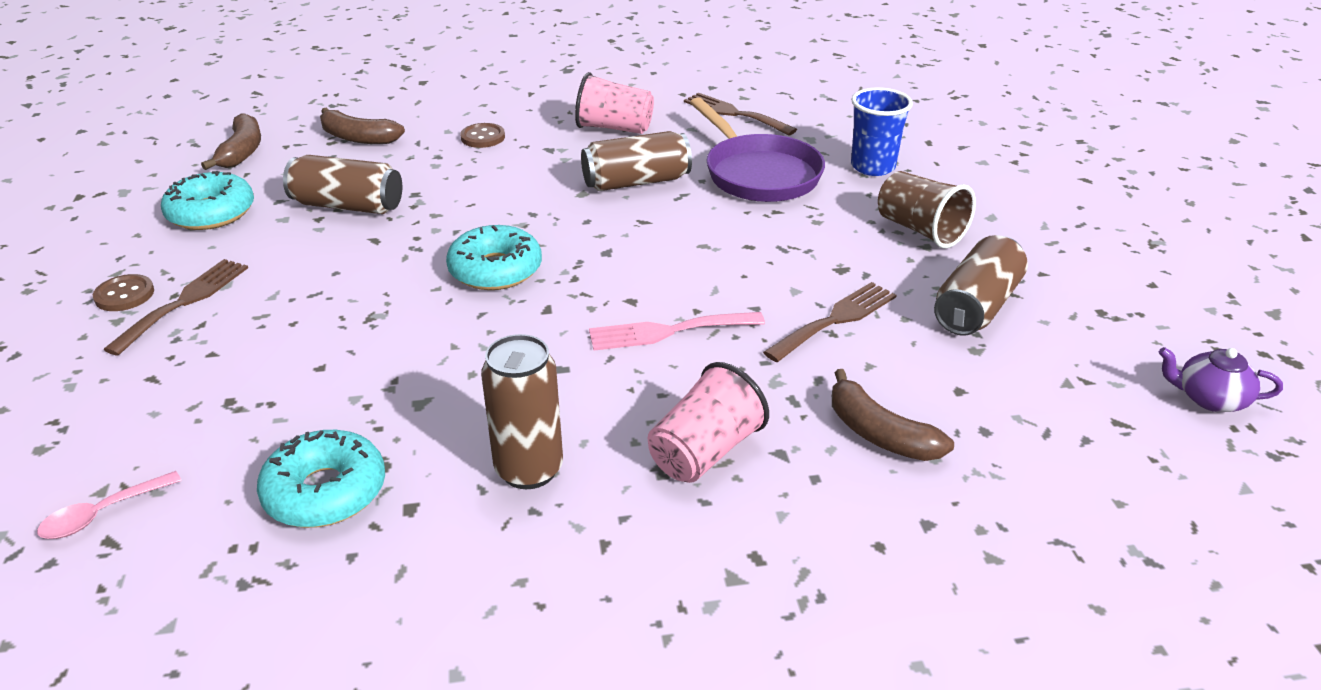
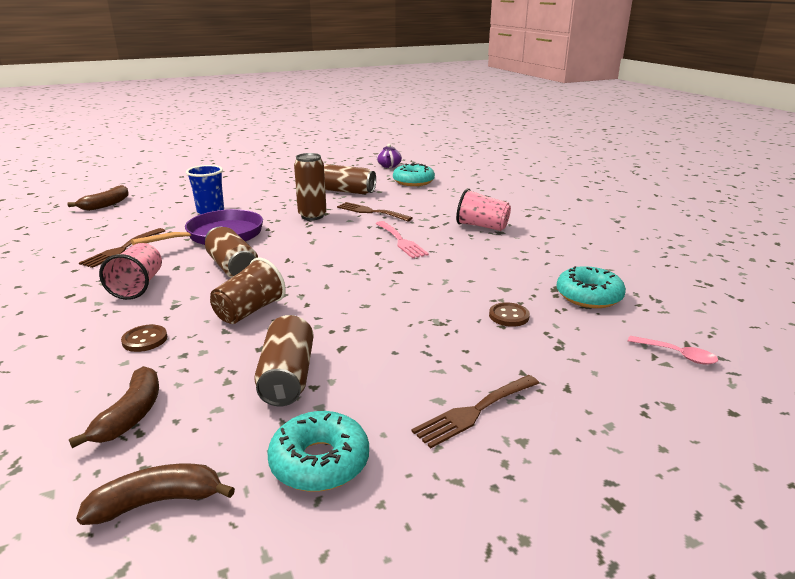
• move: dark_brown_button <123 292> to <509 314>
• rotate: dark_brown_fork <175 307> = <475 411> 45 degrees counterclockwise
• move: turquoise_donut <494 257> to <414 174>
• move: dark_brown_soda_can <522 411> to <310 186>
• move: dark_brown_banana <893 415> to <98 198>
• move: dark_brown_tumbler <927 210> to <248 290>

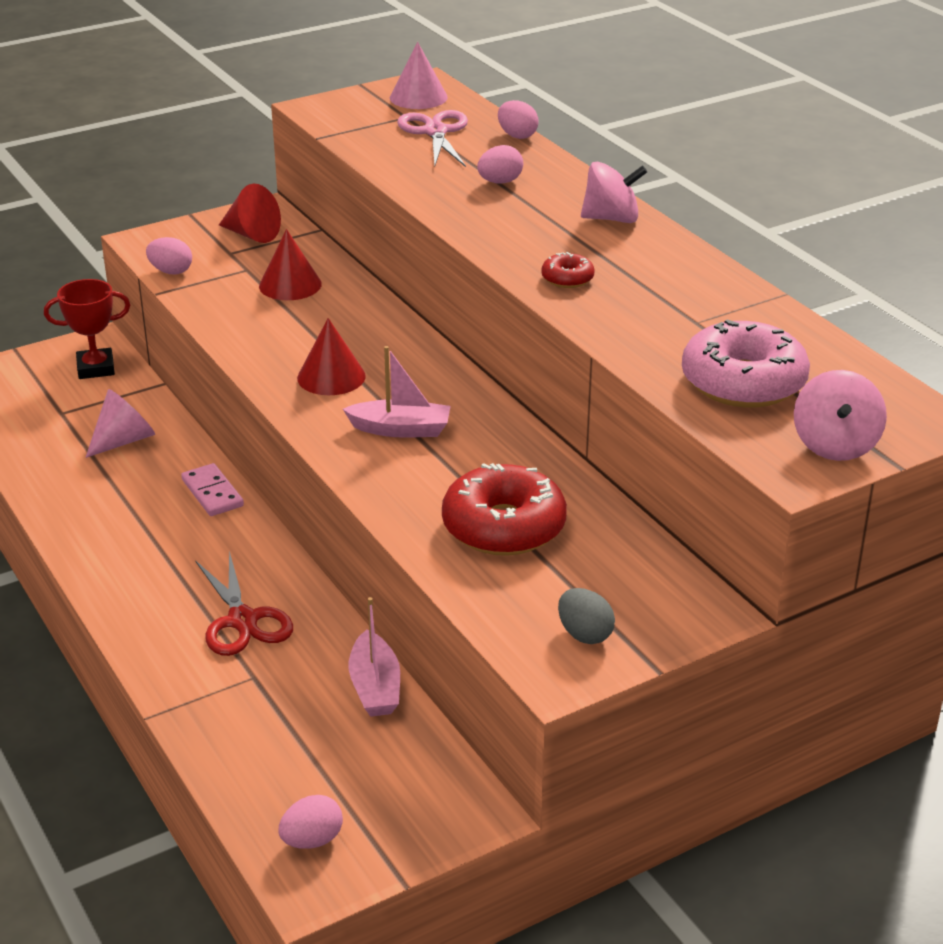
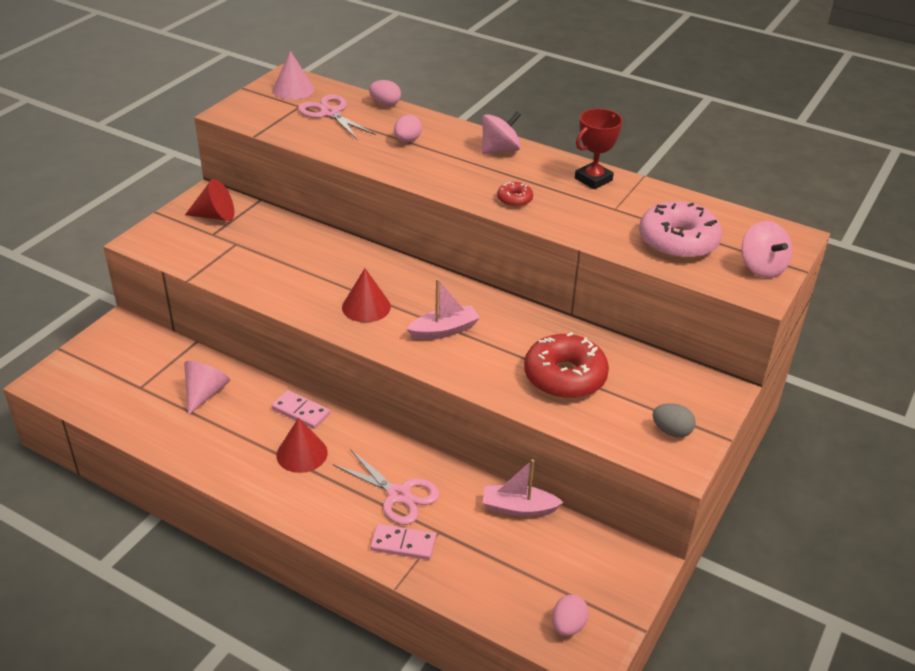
• move: red_prize_cup <87 329> to <599 149>
• delete: pink_egg_shape <169 255>
• recolor: red_shears <244 603> to pink_shears <386 487>
• move: red_cone_shape <290 264> to <302 445>
• rotate: pink_boat <374 657> = <523 488> 135 degrees clockwise
• insert: pink_domino_tile <403 542>

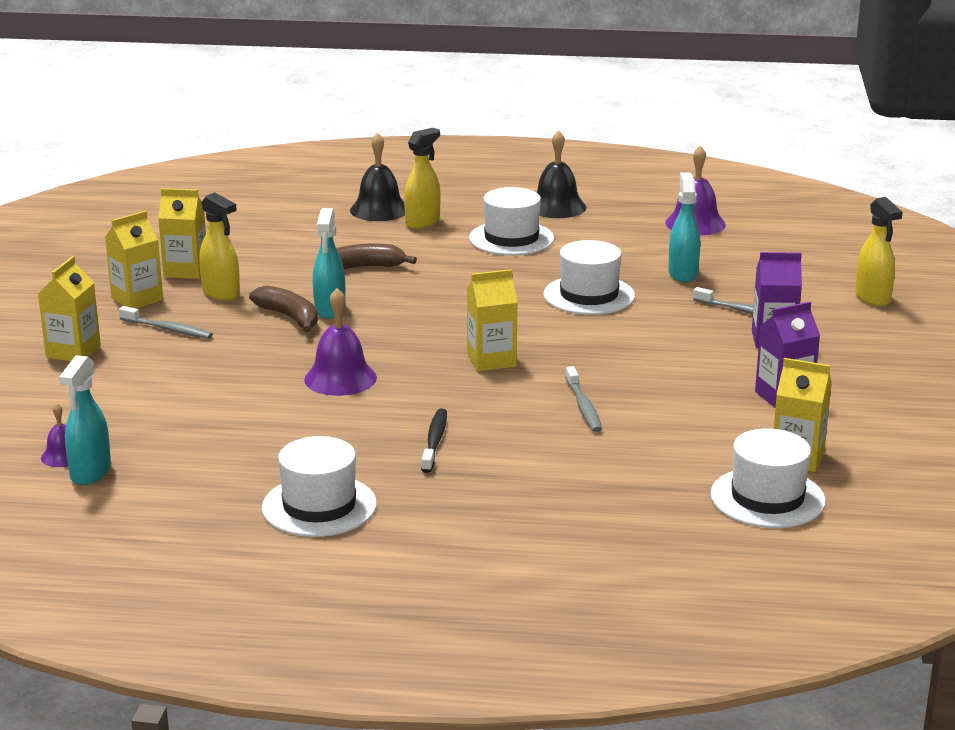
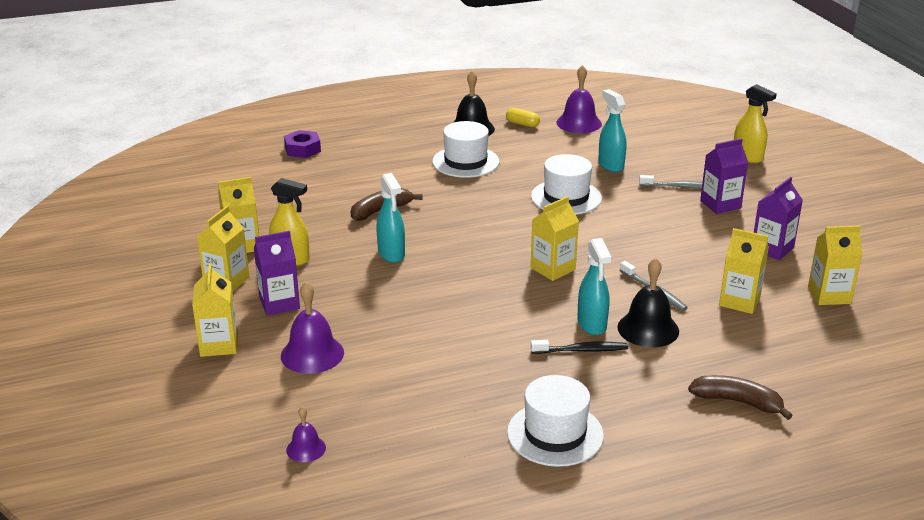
• move: turquoise_spray_bottle <85 420> to <594 286>
• replace: gray_dental_brush <166 322> to royal_purple_carton <277 273>
• move: dark_brown_banana <283 308> to <740 397>
• move: royal_purple_hand_bell <340 342> to <312 327>
• move: ebony_hand_bell <377 177> to <648 302>
• delete: bright_yellow_spray_bottle <422 178>
• rotate: ebony_dental_brush <434 441> = <579 347> 105 degrees clockwise
• delete: white_tall_hat <768 478>
• insert: royal_purple_hex_nut <302 144>
• insert: bright_yellow_pill_shape <523 117>
• insert: bright_yellow_carton <744 271>

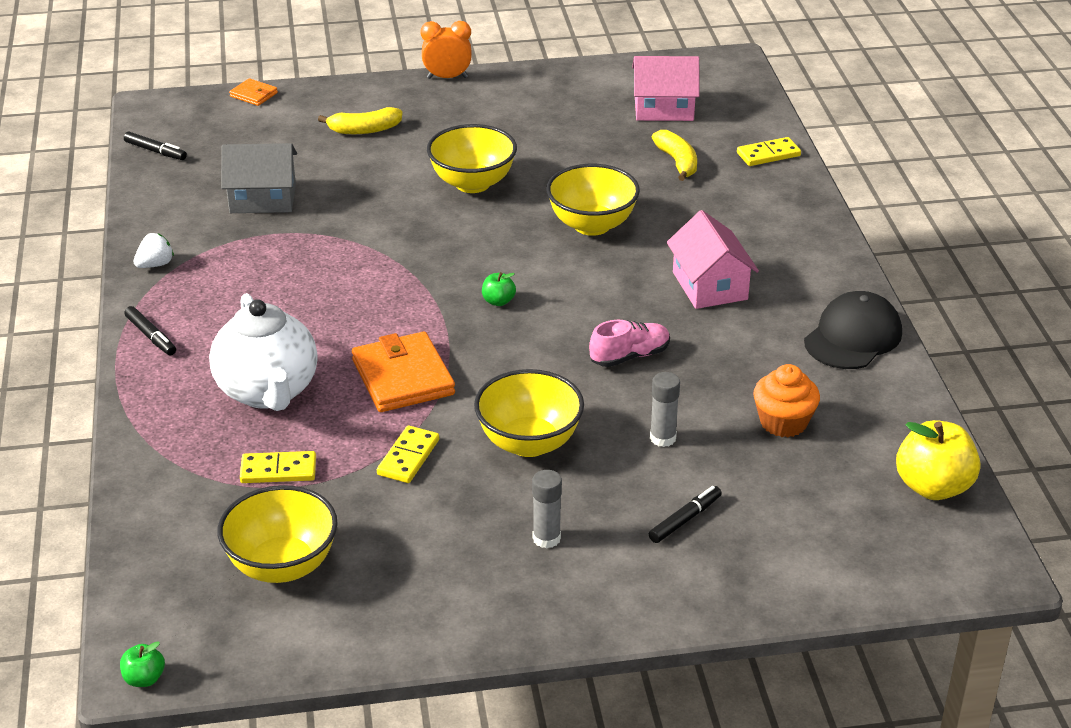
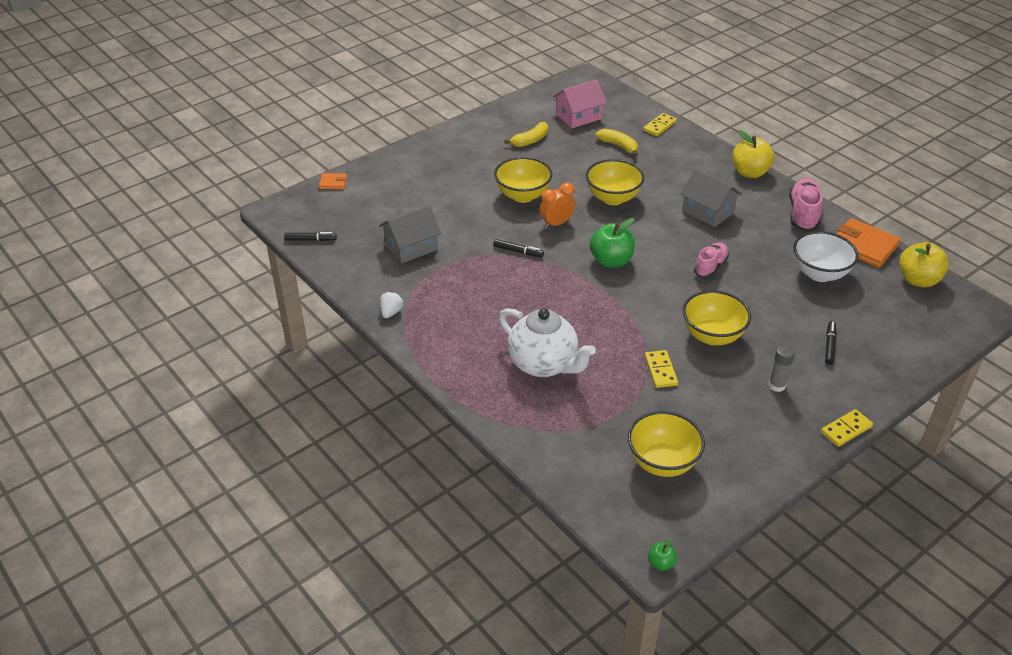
• move: ebony_marker <150 330> to <518 248>
• move: bright_yellow_domino_tile <278 467> to <847 428>
• move: bright_yellow_banana <360 120> to <526 134>
• move: orange-coloured_billfold <403 372> to <869 243>
• move: orange-coloured_alarm_clock <446 50> to <557 205>
• resize: emerald_apple <499 289> = <612 243> x2.08
• delete: gray_stick_of_glue <665 409>
• recolor: pink_toy_house <713 259> to gray_toy_house <711 198>
• replace: orange-coloured_cupcake <787 400> to white_serving_bowl <826 256>
• replace: ebony_cap <853 330> to pink_sneaker <806 204>
• insert: bright_yellow_apple <753 154>

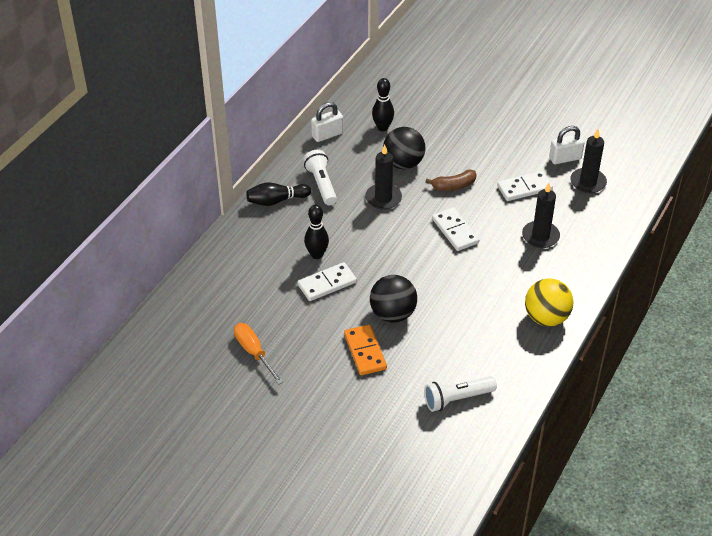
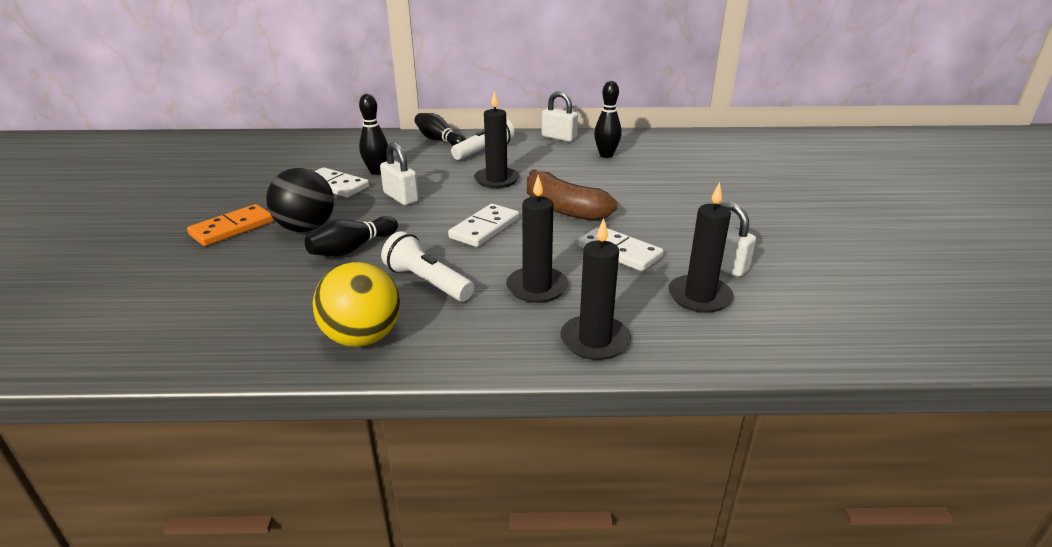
• delete: orange-coloured_flat_screwdriver <258 354>
• delete: ebony_ball <404 148>
• move: white_pocket_torch <460 394> to <427 266>
• resize: dark_brown_banana <451 180> = <572 195> x1.60
• insert: ebony_skittle <351 236>
• insert: white_padlock <399 173>
• insert: ebony_candle <595 289>

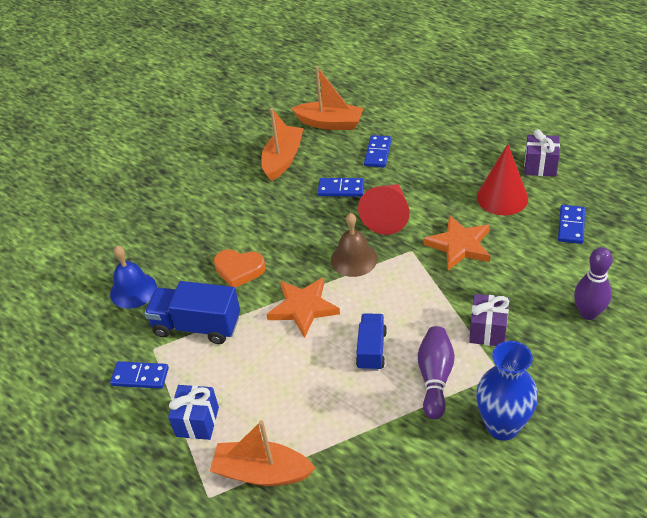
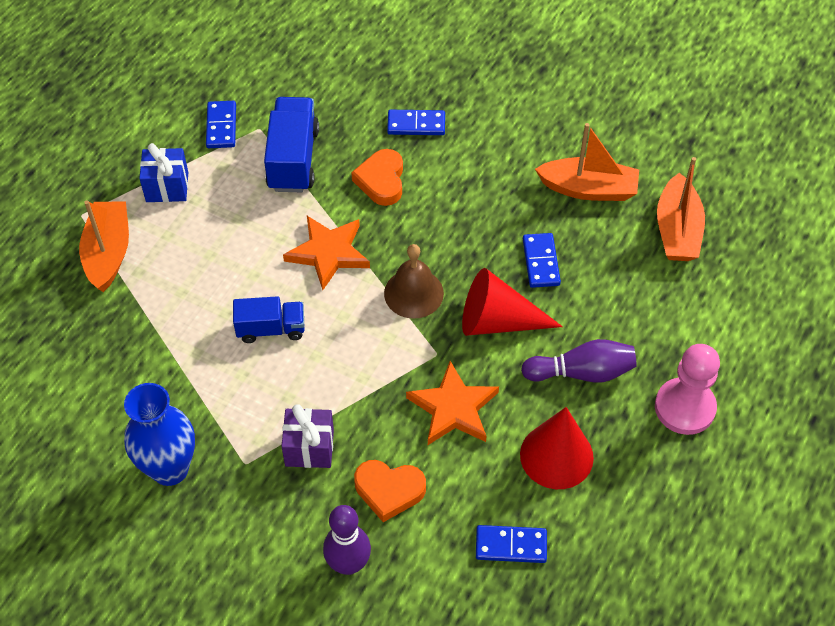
• delete: blue_hand_bell <133 277>
• move: blue_domino_tile <378 151> to <416 122>
• move: royal_purple_skittle <436 373> to <579 361>
• delete: royal_purple_gift <542 153>
• insert: orange-coloured_heart <390 491>
• insert: pink_game_pawn <687 389>

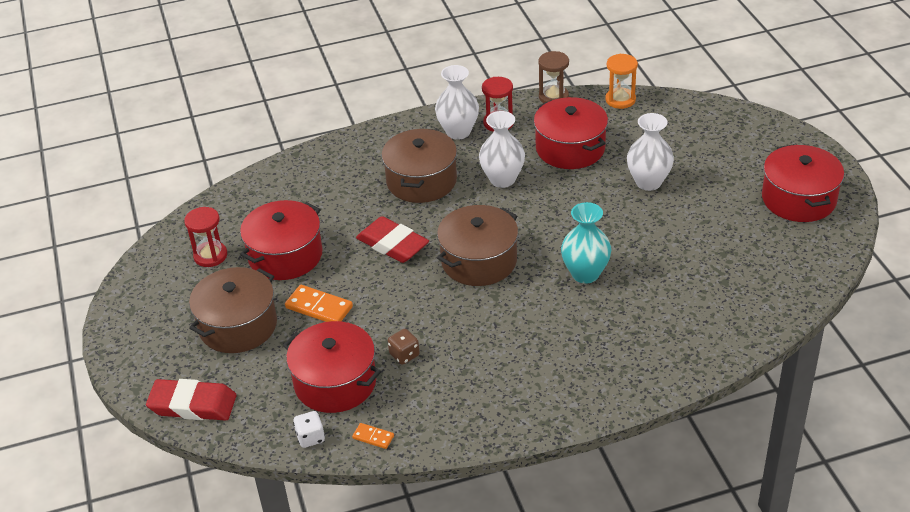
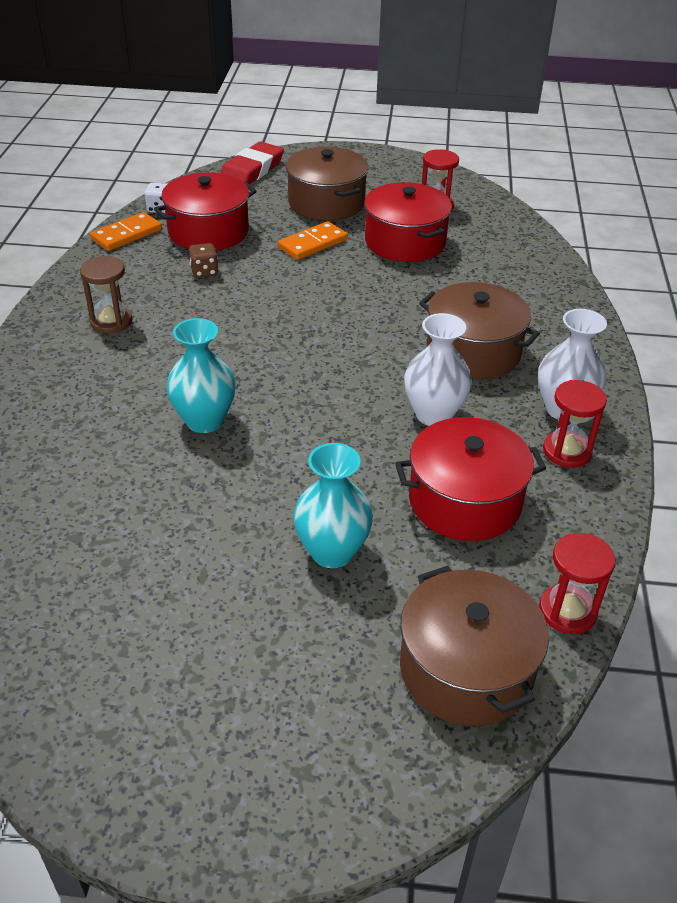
• resize: orange-coloured_domino_tile <373 436> = <126 231> x1.80
• delete: red_gum_eraser <392 239>
• move: dark_brown_cooking_pot <477 245> to <474 646>
• move: dark_brown_sand_timer <553 77> to <106 294>
• recolor: orange-coloured_sand_timer <621 81> to red_sand_timer <577 583>
• recolor: white_tall_vase <650 152> to turquoise_tall_vase <333 505>
• delete: red_cooking_pot <803 183>

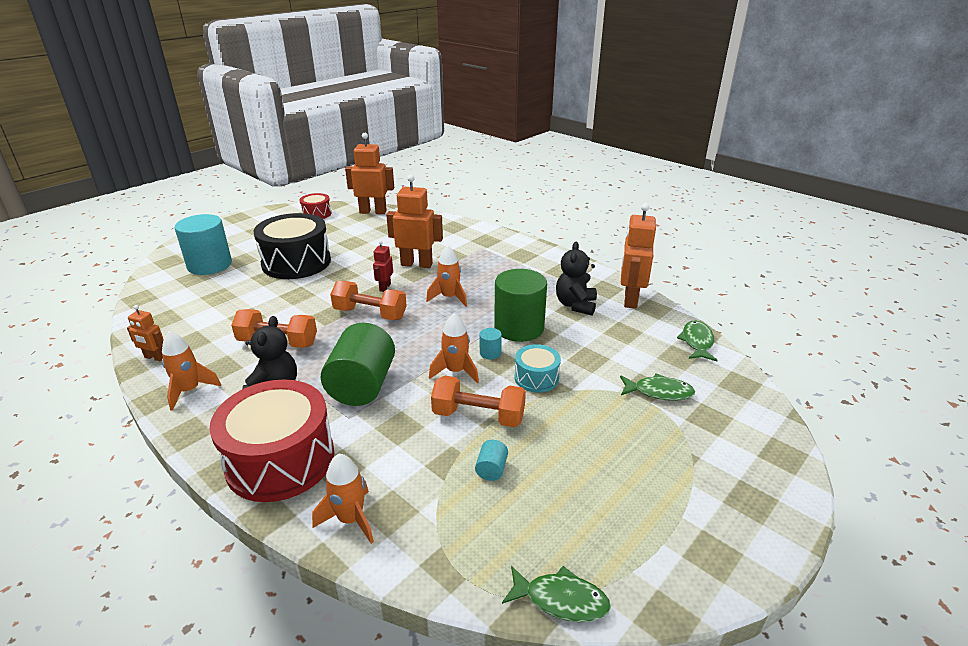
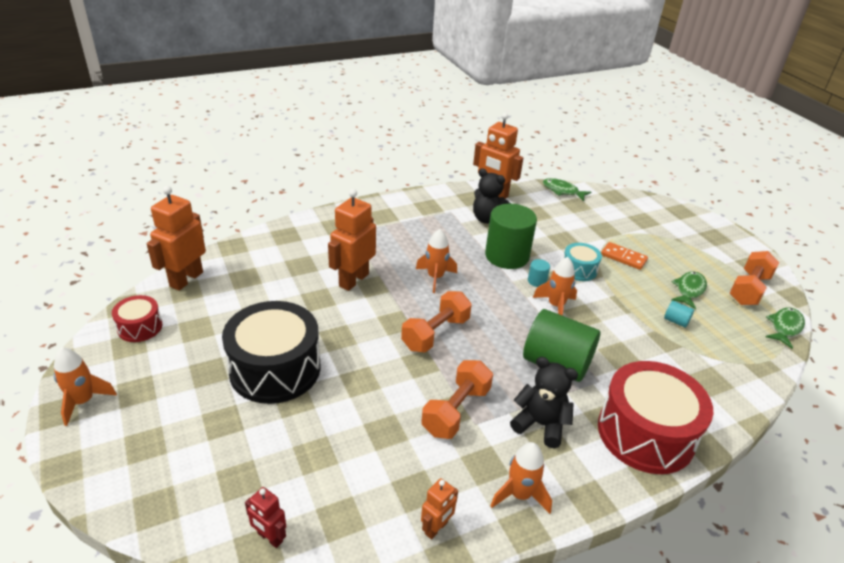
• delete: turquoise_cylinder_shape <203 244>
• move: orange-coloured_toy_rocket <343 499> to <85 386>
• move: red_toy_robot <383 266> to <265 517>
• move: orange-coloured_hand_weight <478 401> to <754 278>
• move: emerald_fish_figure <657 387> to <689 290>
• insert: orange-coloured_domino_tile <624 256>

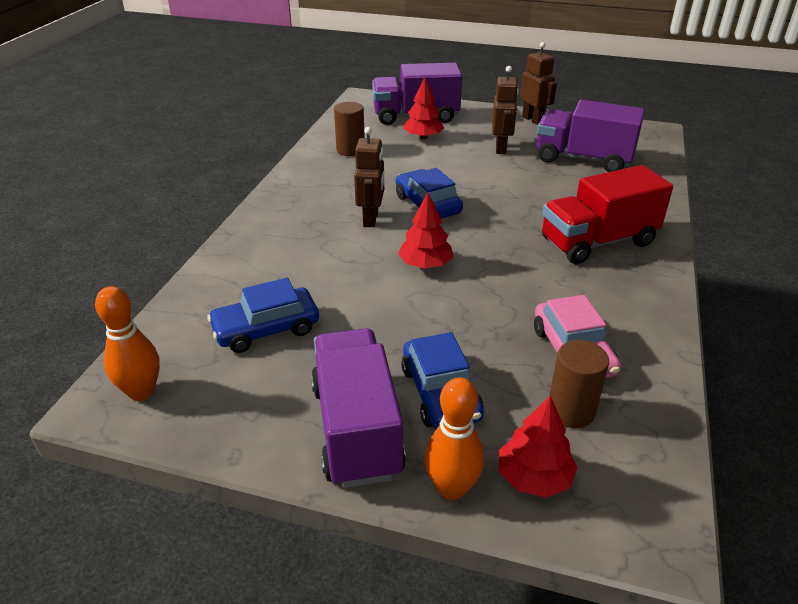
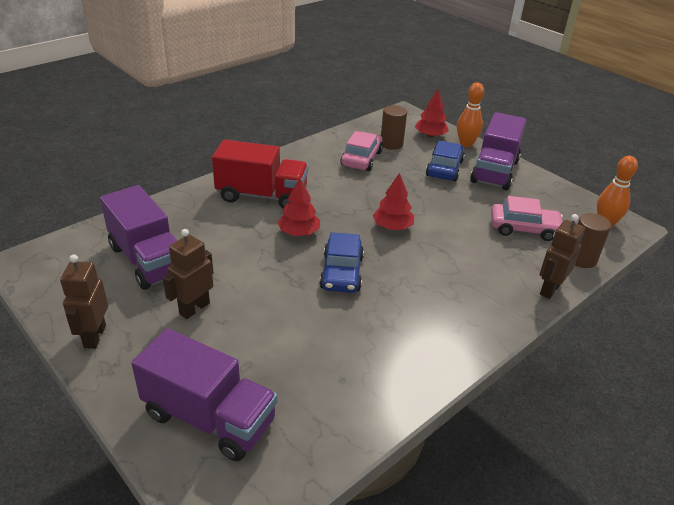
• recolor: blue_car <263 315> to pink_car <527 218>
• move: dark_brown_cylinder_shape <349 129> to <593 240>
• move: dark_brown_toy_robot <369 177> to <562 256>
• move: red_fir_tree <423 108> to <299 207>

